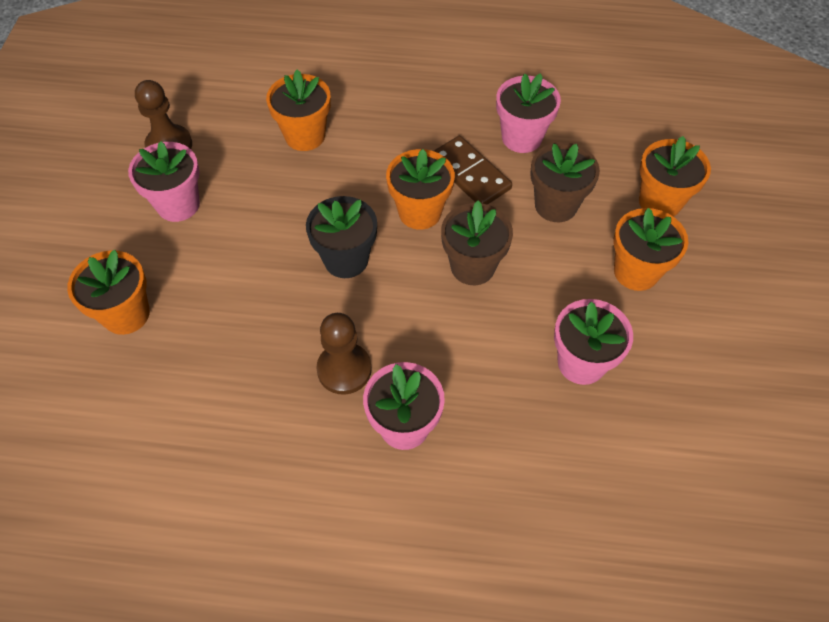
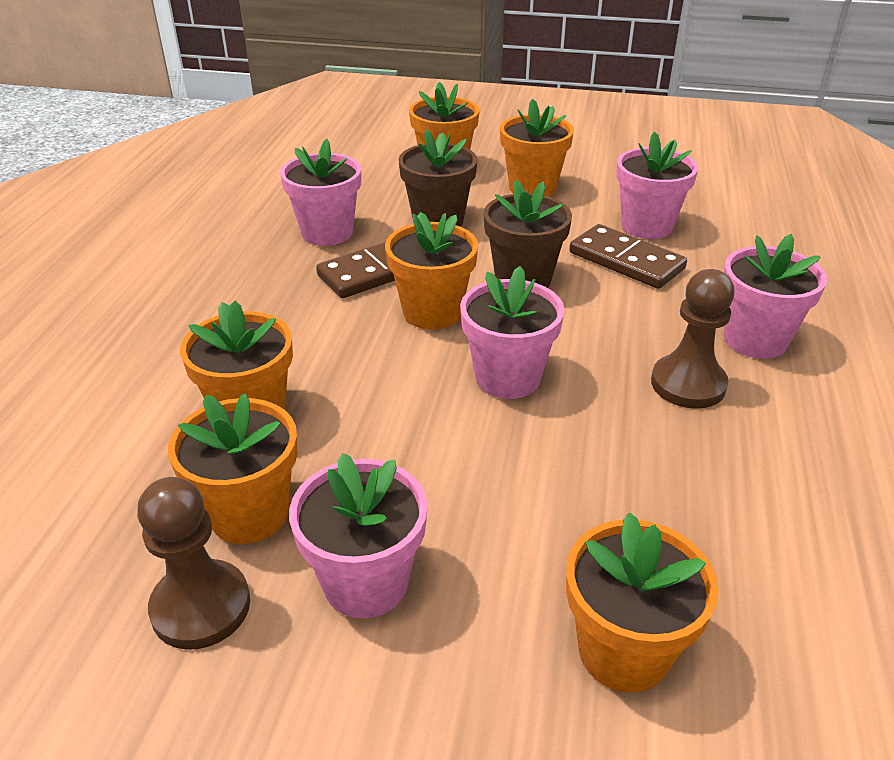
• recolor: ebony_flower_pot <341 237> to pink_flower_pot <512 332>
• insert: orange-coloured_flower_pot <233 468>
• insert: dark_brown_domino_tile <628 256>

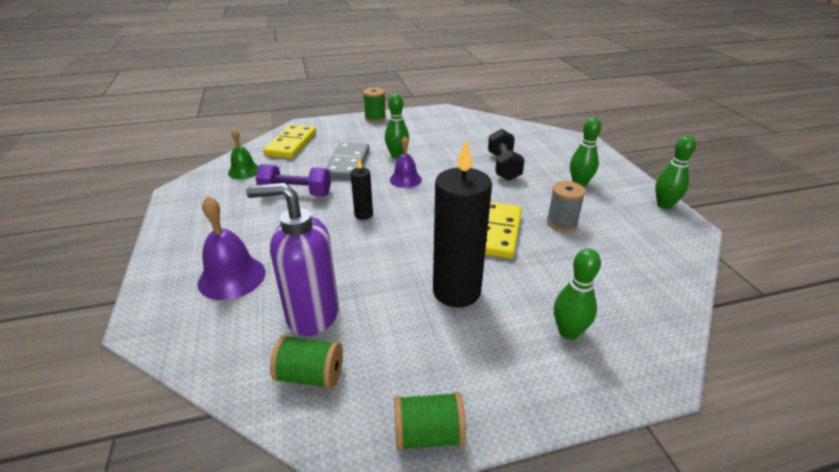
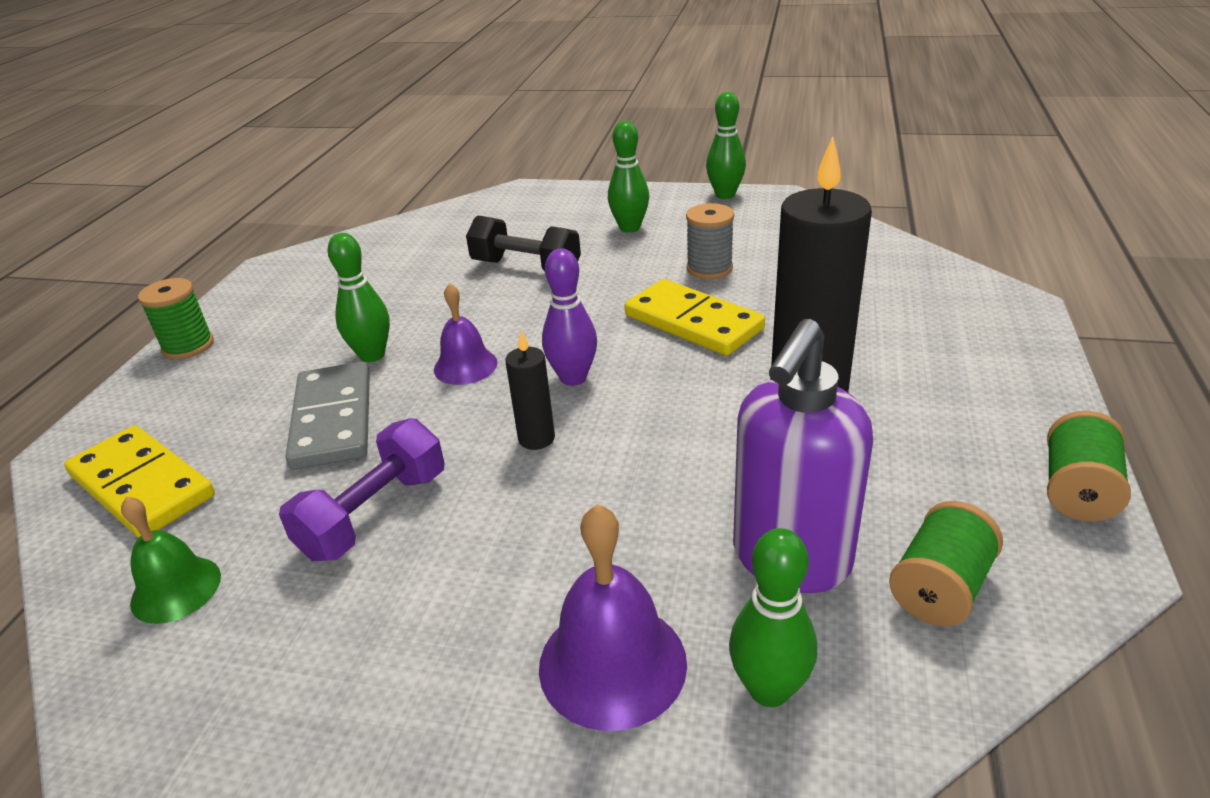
• rotate: gray_domino_tile <348 161> = <327 416> 45 degrees clockwise
• move: emerald_skittle <577 294> to <773 617>
• insert: royal_purple_skittle <569 317>

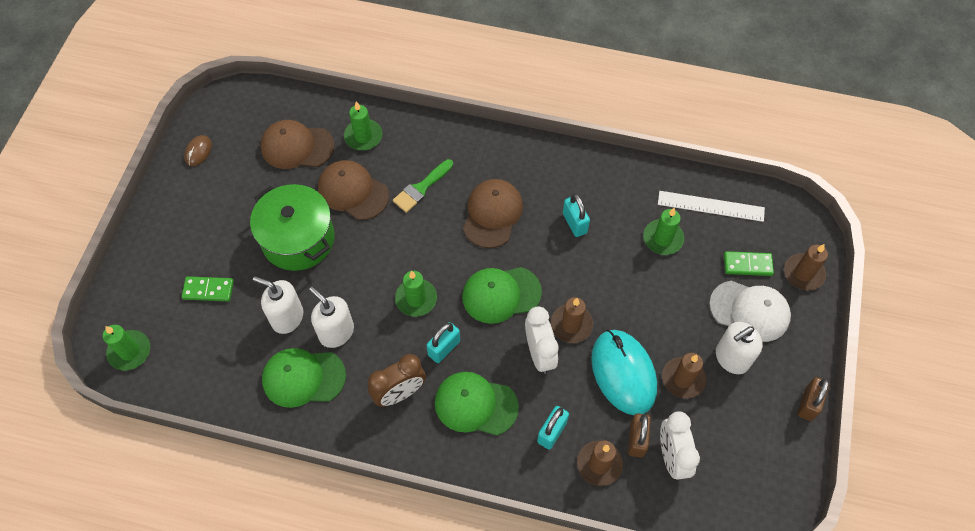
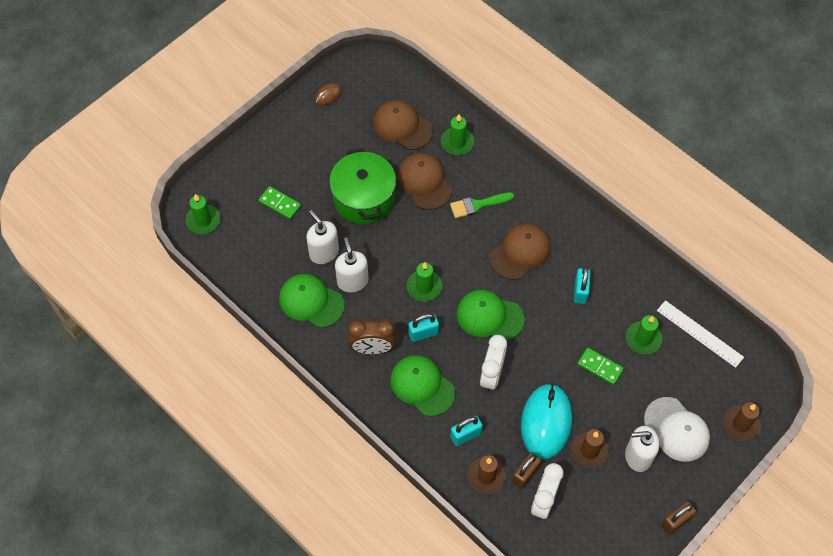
• delete: dark_brown_candle <572 320>
• move: emerald_domino_tile <749 263> to <600 366>

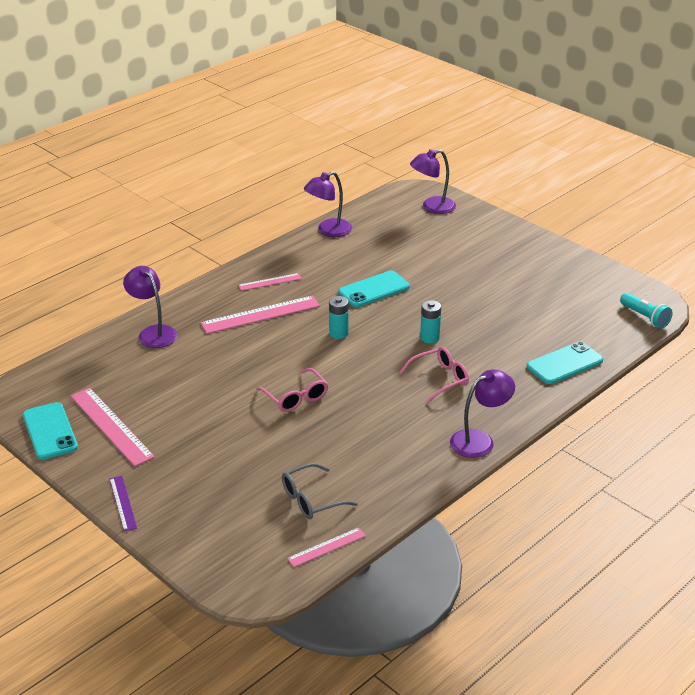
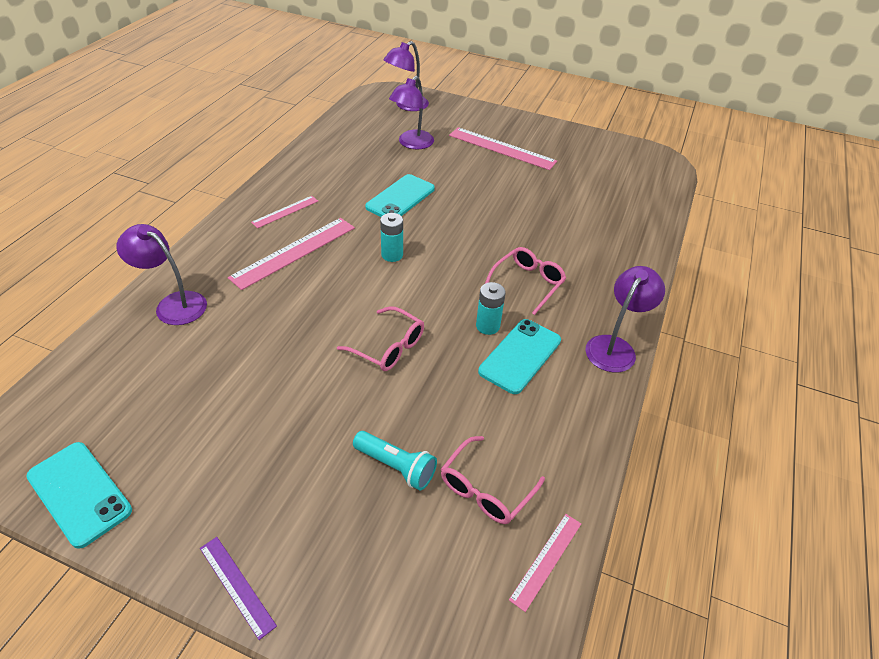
• move: pink_measuring_stick <113 427> to <503 148>
• recolor: gray_glasses <320 491> to pink_glasses <493 480>
• move: royal_purple_desk_lamp <328 204> to <411 112>
• move: turquoise_power_cell <430 321> to <491 308>
• move: turquoise_smartphone <565 362> to <519 356>
• move: turquoise_pocket_torch <646 311> to <395 461>

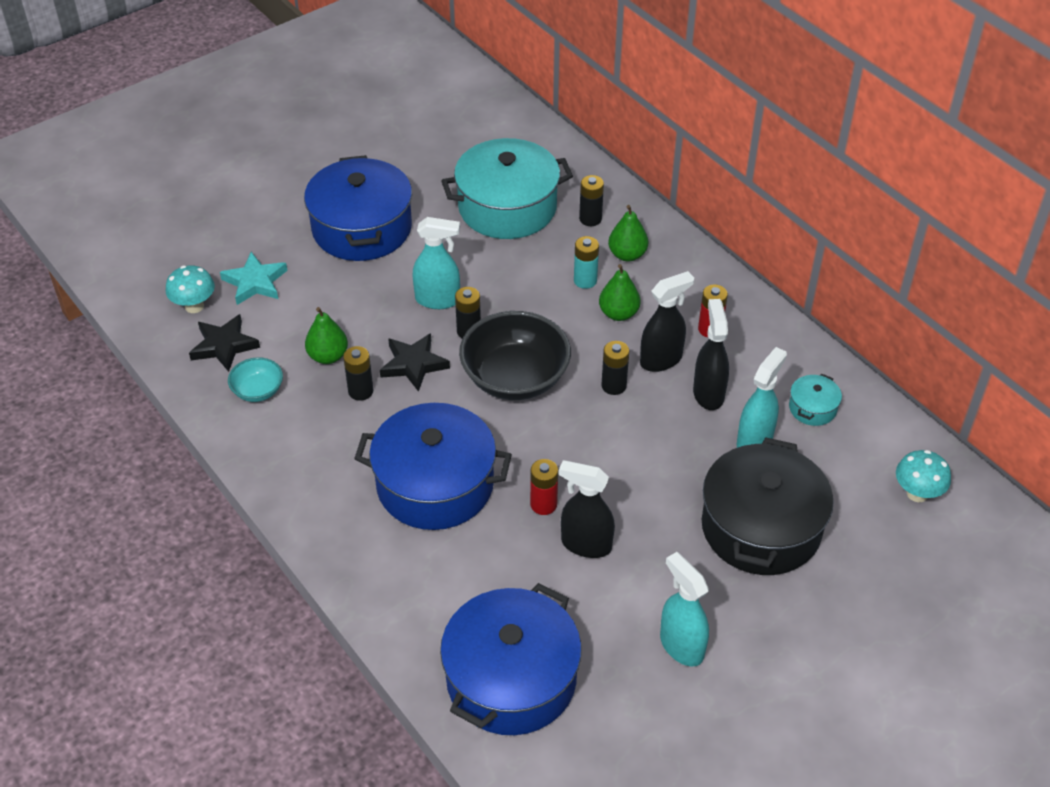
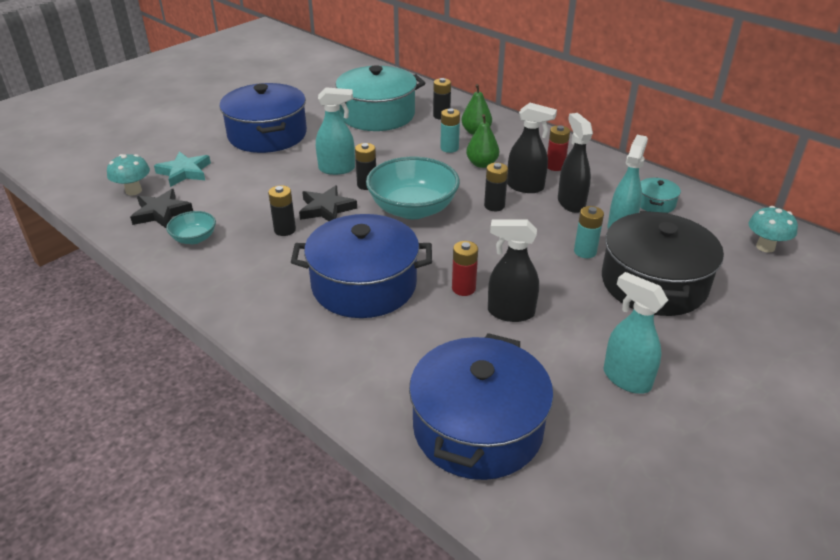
• delete: emerald_pear <326 335>
• recolor: ebony_serving_bowl <515 355> to turquoise_serving_bowl <413 188>
• rotate: ebony_spray_bottle <667 321> = <532 148> 60 degrees clockwise
• insert: turquoise_power_cell <589 232>

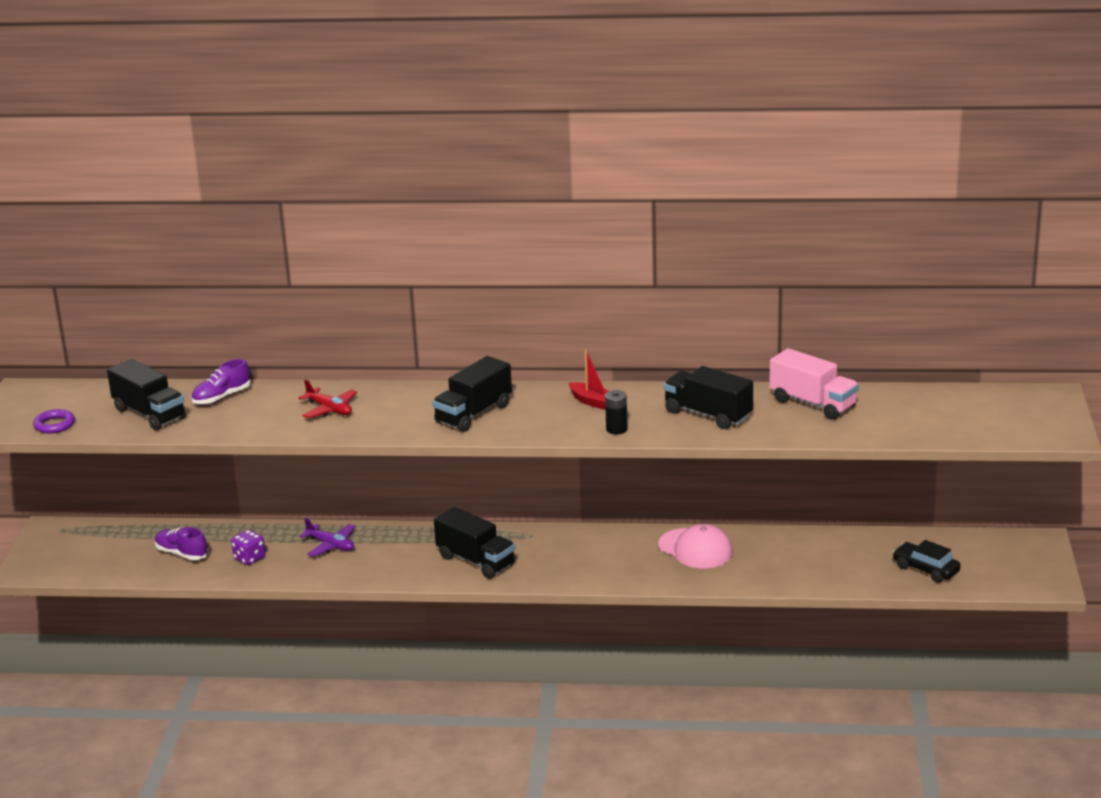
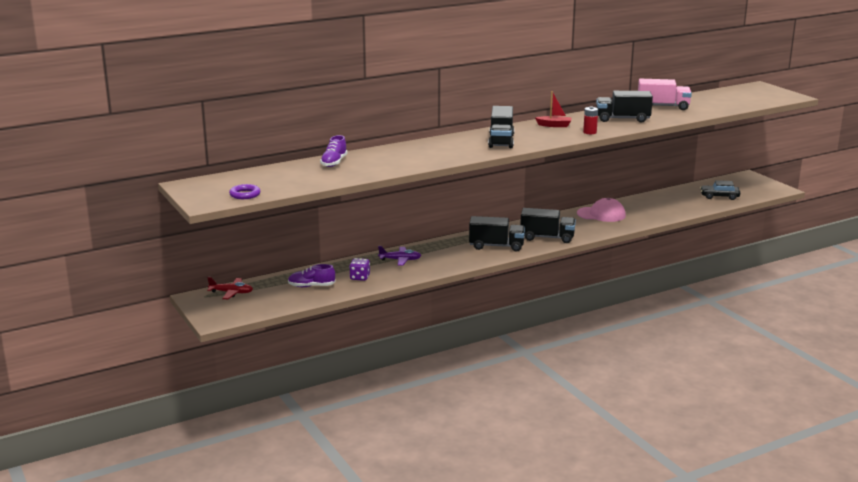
• move: ebony_lorry <146 394> to <548 225>
• move: red_toy_plane <327 398> to <230 288>
• recolor: ebony_power_cell <616 412> to red_power_cell <590 120>

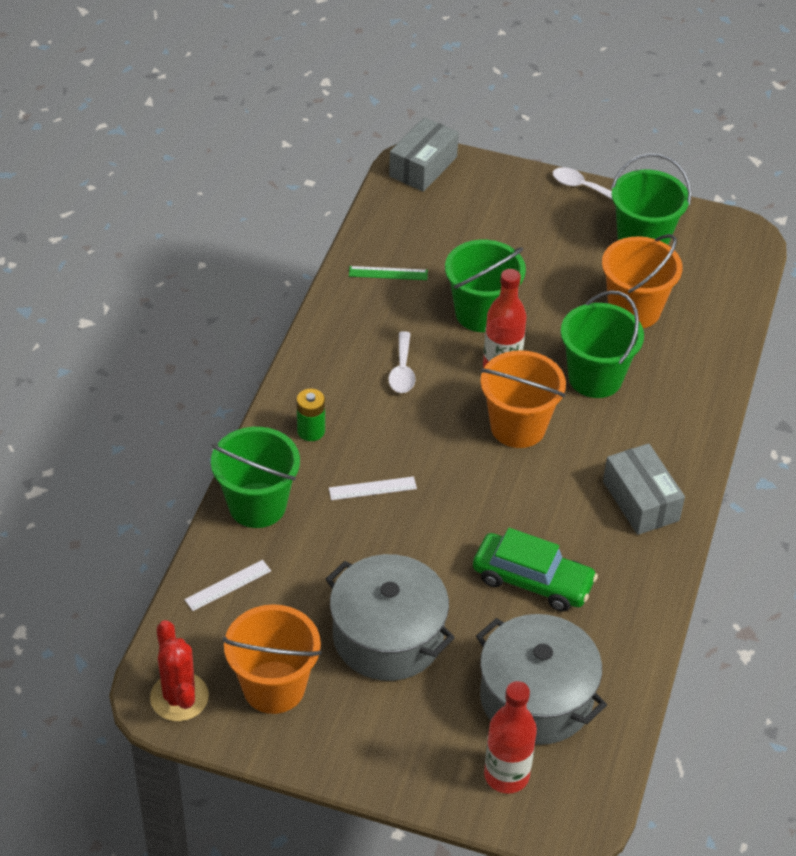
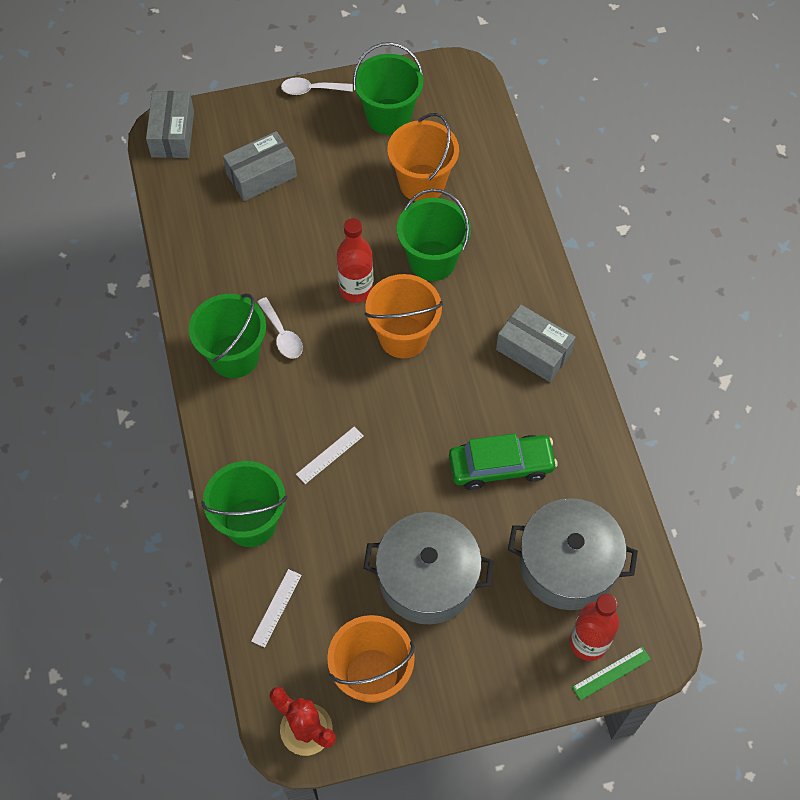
• delete: emerald_power_cell <310 415>
• move: emerald_measuring_stick <388 273> to <611 673>
• move: emerald_pail <485 286> to <227 335>
• insert: gray_box <260 166>

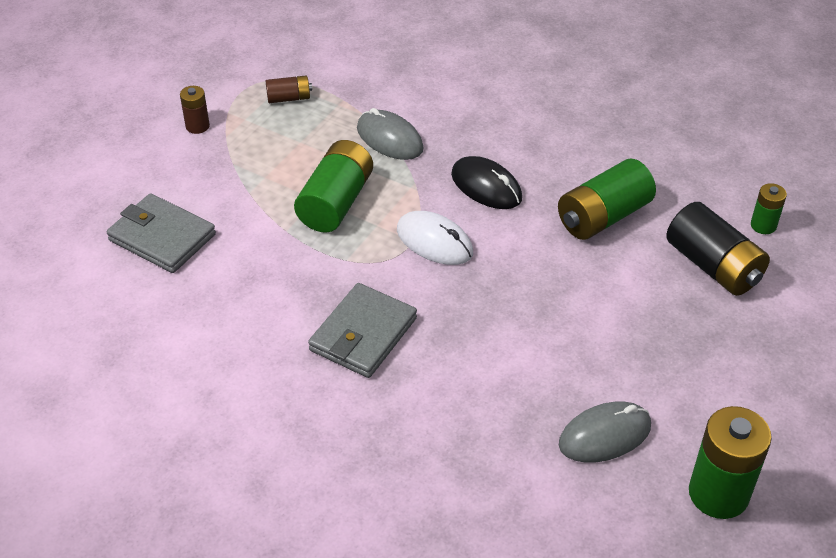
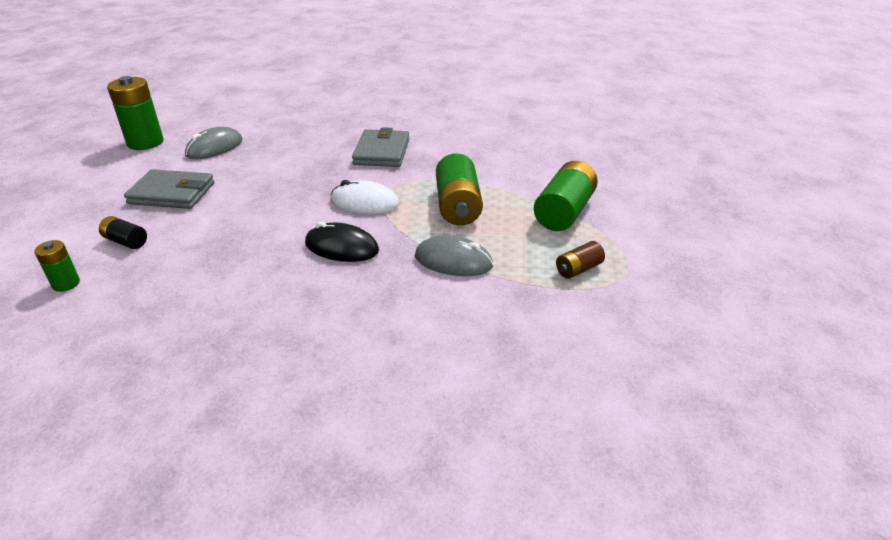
• move: gray_billfold <161 233> to <169 189>
• delete: dark_brown_power_cell <195 110>
• move: emerald_power_cell <607 199> to <566 196>
• resize: ebony_power_cell <718 249> = <123 232> x0.52

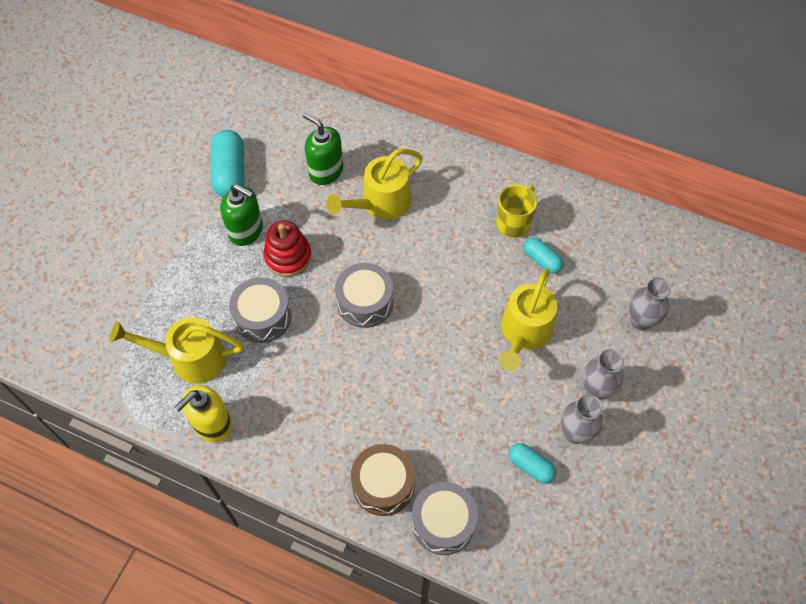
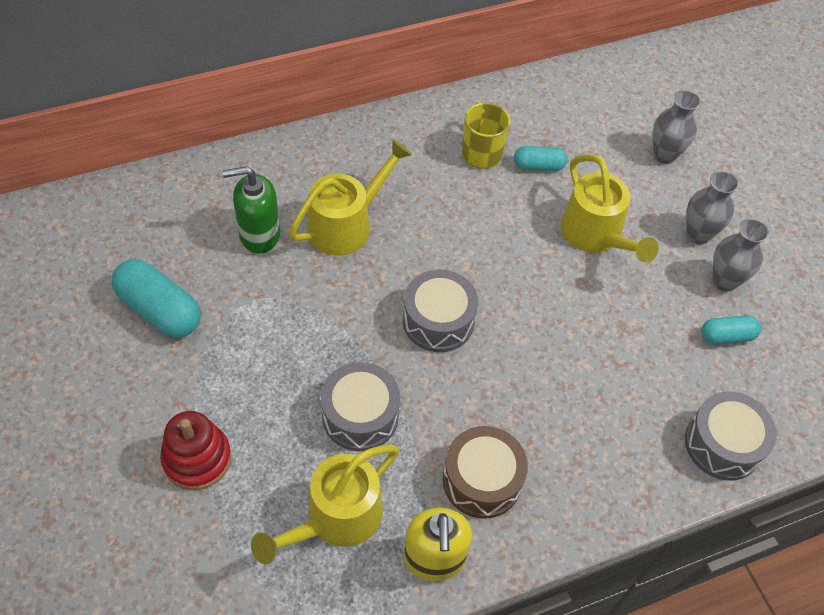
• delete: emerald_pump_bottle <241 215>
• move: red_stacking_rings <287 248> to <195 450>
• rotate: bright_yellow_watering_can <374 184> = <350 198> 135 degrees counterclockwise
• move: dark_brown_snare_drum <383 480> to <485 472>

